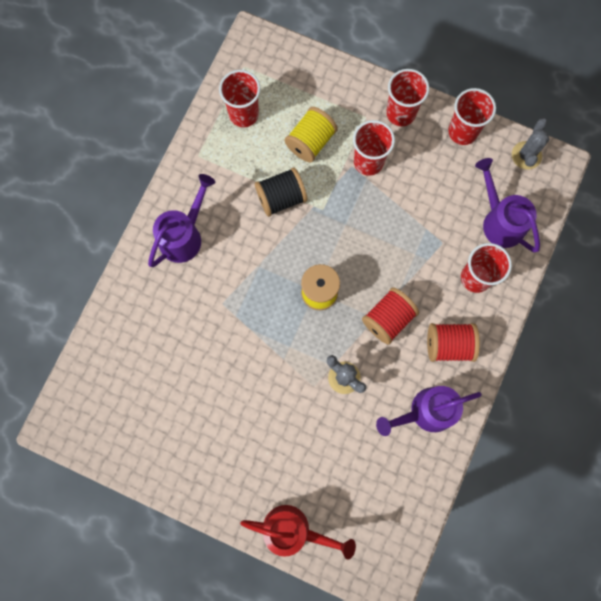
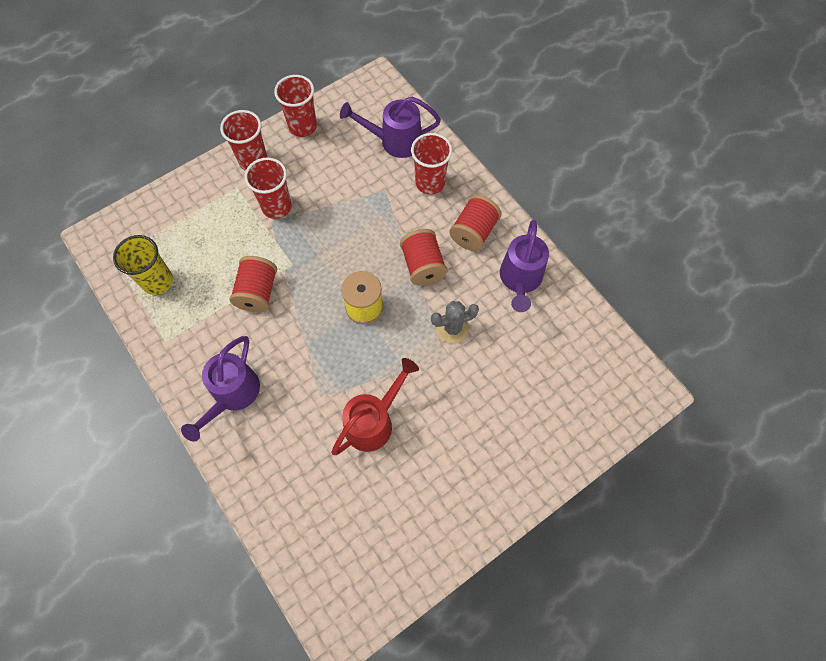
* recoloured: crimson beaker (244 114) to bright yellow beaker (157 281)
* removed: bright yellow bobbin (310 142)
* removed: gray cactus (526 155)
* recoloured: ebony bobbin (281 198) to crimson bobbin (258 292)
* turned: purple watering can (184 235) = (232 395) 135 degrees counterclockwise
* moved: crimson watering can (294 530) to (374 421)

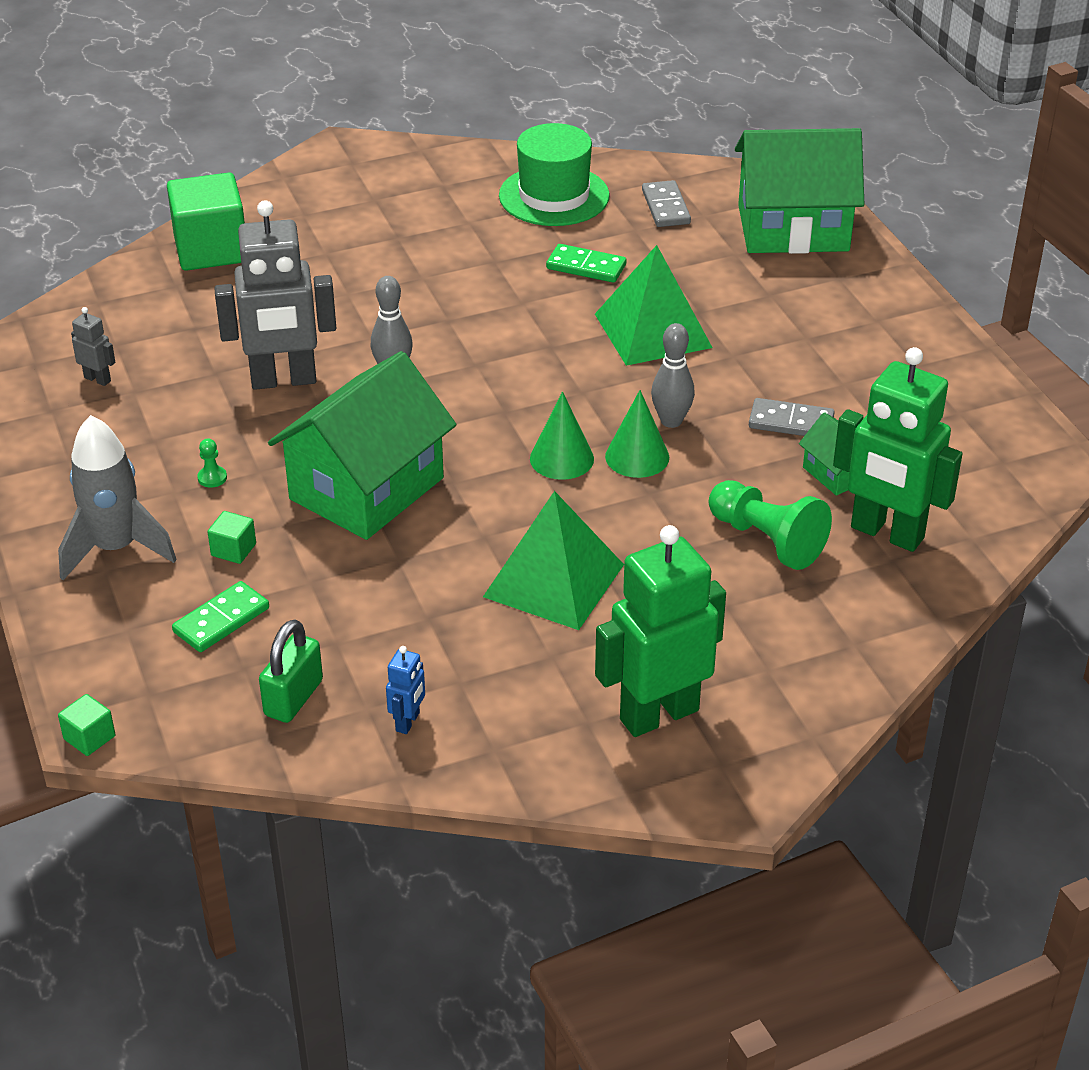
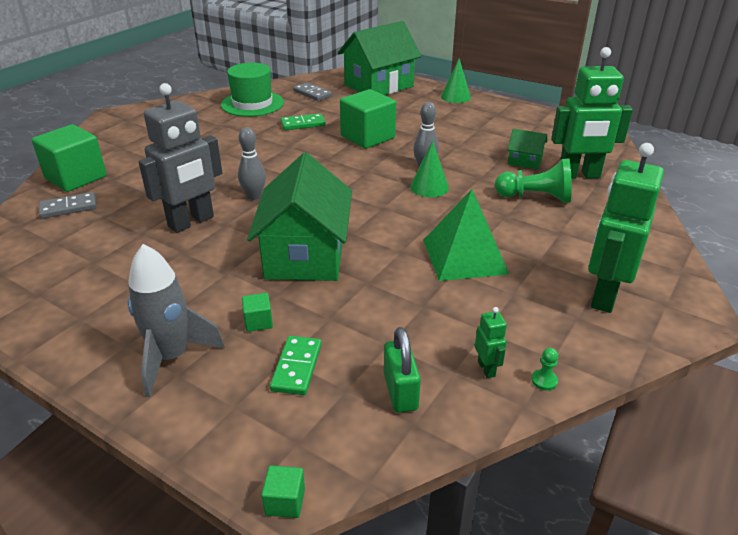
* replaced: leaf-green pyramid (653 330) to leaf-green cube (367 137)
* removed: gray robot (98 379)
* moved: leaf-green solid cone (561 458) to (455 97)
* moved: gray domino (791 422) to (68 208)
* moved: leaf-green game pawn (212 478) to (544 381)
* recoloured: blue robot (408 722) to leaf-green robot (486 369)

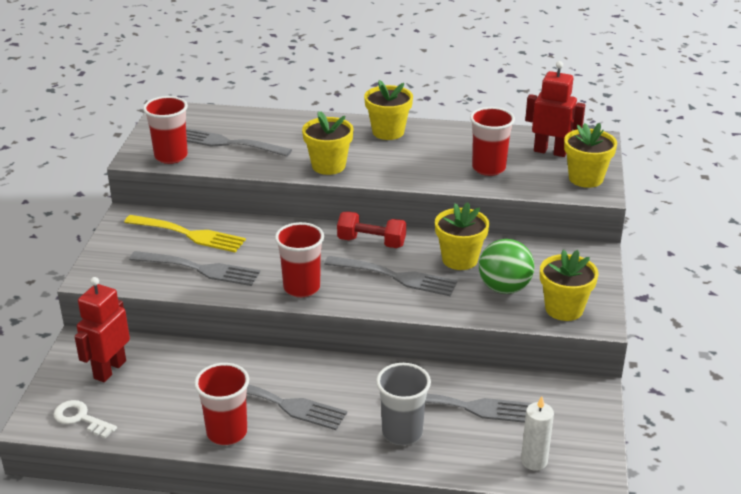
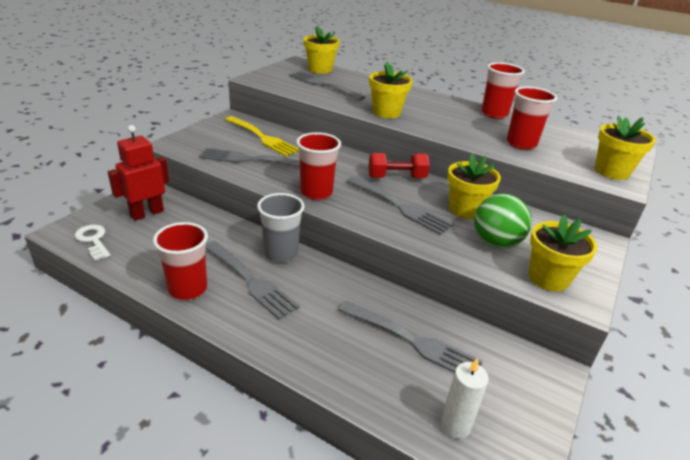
* removed: crimson robot (550 151)
* moved: bright yellow plant pot (388 132) to (320 69)
* moved: crimson beaker (171 156) to (494 114)
* turned: crimson free weight (371 242) = (396 177) 45 degrees counterclockwise
* turned: gray fork (199 269) = (250 159) 150 degrees clockwise
* moved: gray beaker (402 432) to (281 254)

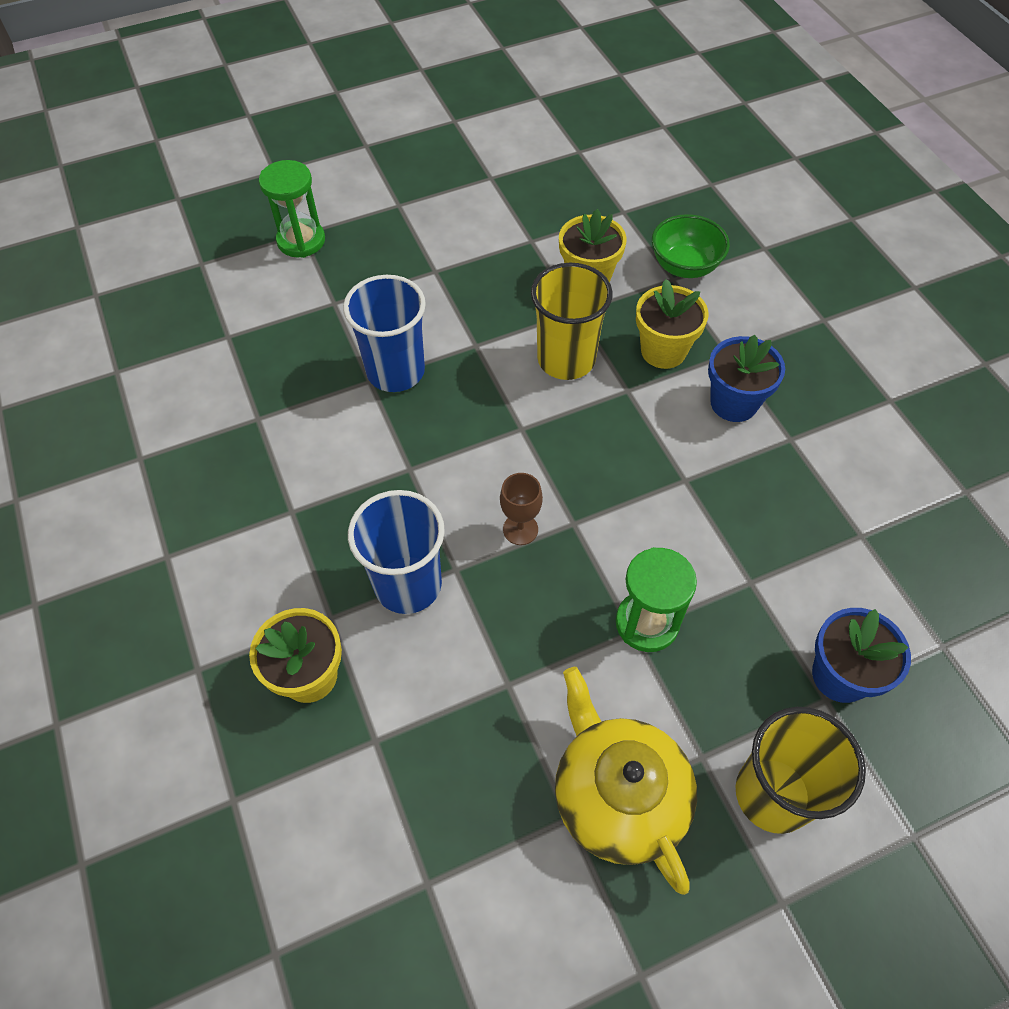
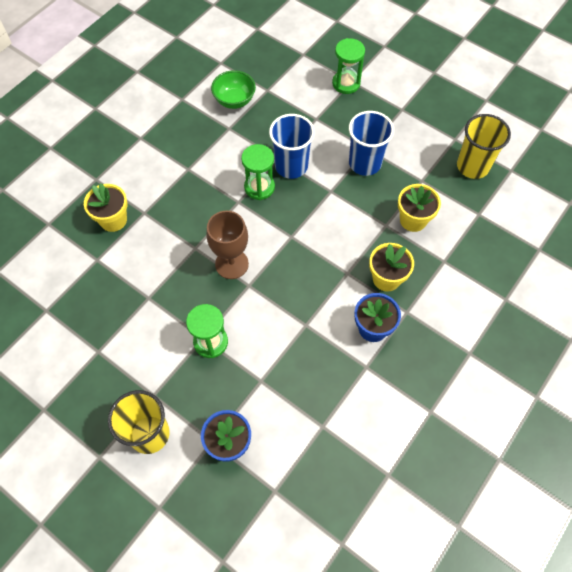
* moved: leaf-green bowl (685 266) to (234 100)
* moved: bright yellow beaker (566 359) to (472 166)
* resized: brown wine glass (520 529) = (231 264) x1.73
* moved: blue beaker (408 584) to (365 163)
* removed: bright yellow china teapot (618 795)
* added: leaf-green hourglass (259 187)

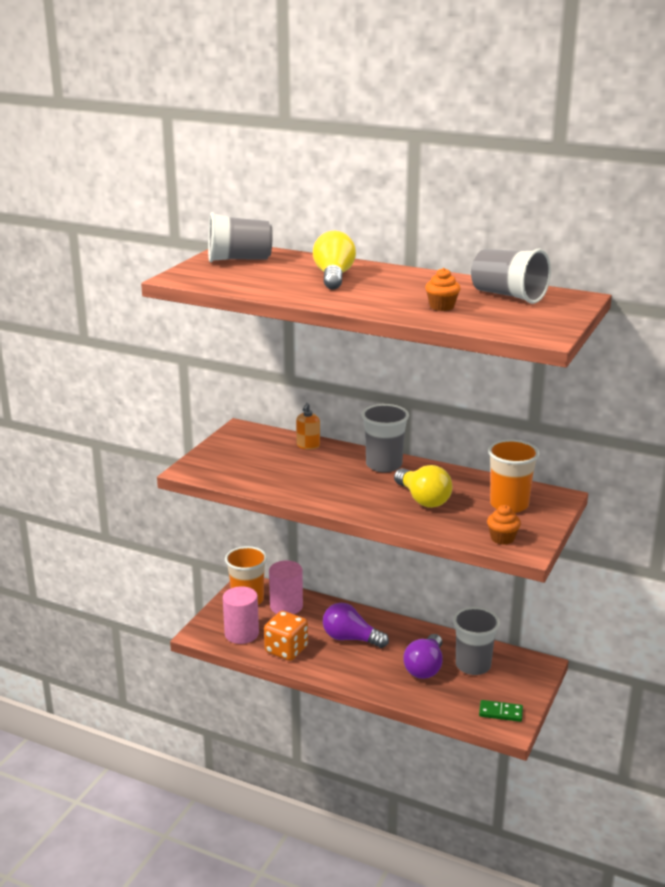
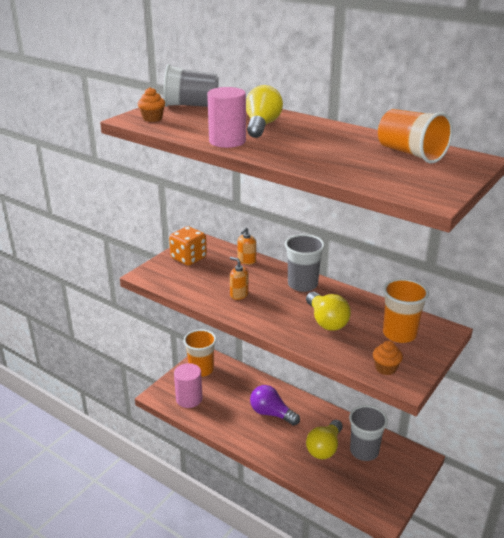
* recoloured: gray beaker (508 295) to orange beaker (410 153)
* moved: orange muffin (442 306) to (152 118)
* moved: rose-pink solid cylinder (286 606) to (227 141)
* moved: orange dice (286 650) to (188 258)
* recoloured: purple light bulb (425 667) to bright yellow light bulb (324 448)
* removed: leaf-green domino (500 713)
* added: orange soap pump (239 294)

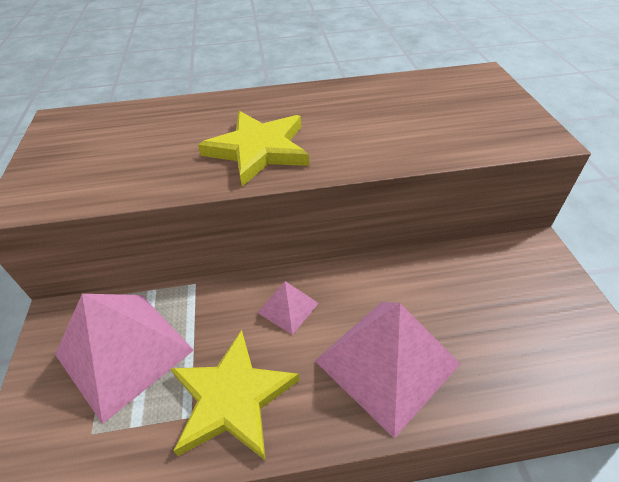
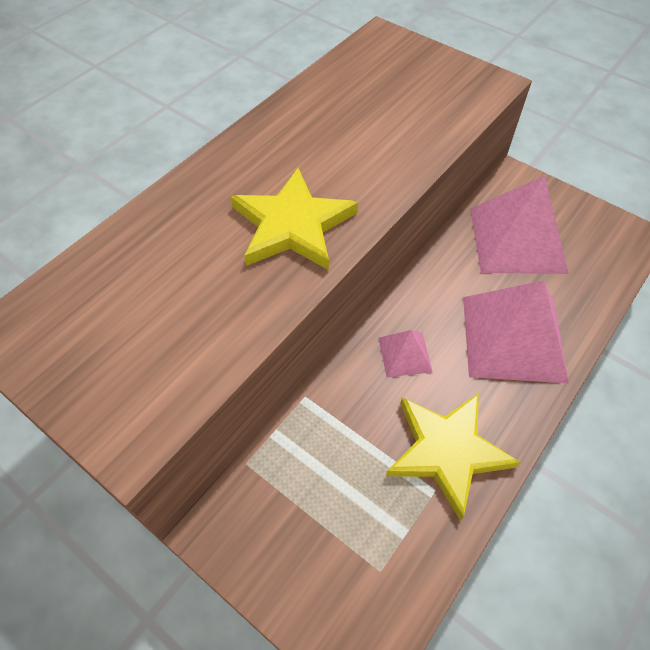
* moved: rose-pink pyramid (124 352) to (517 239)

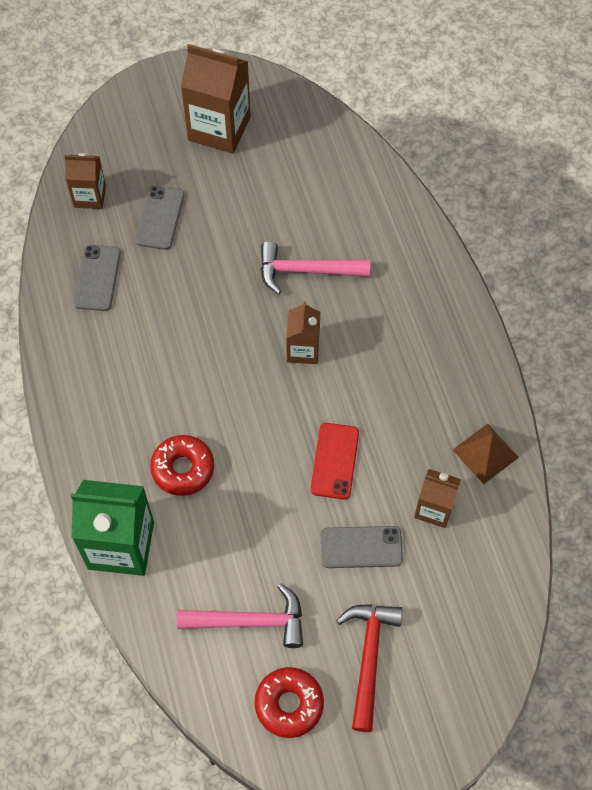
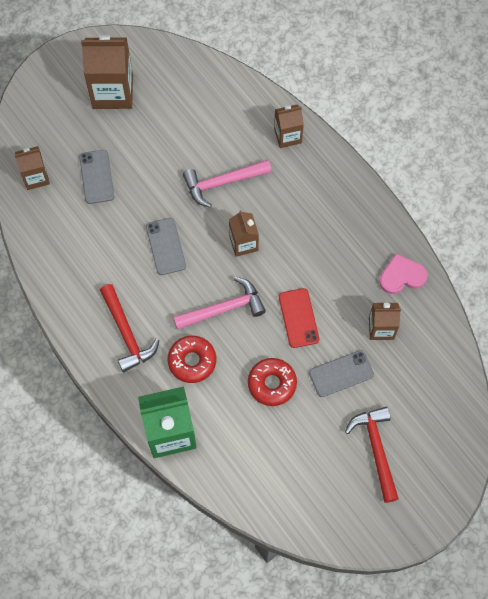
* moved: gray mobile phone (97 278) to (166 246)
* replaced: brown pyramid (485 453) to rose-pink love heart (402 276)
* moved: rose-pink carpenter's hammer (250 621) to (223 308)
* moved: crimson doughnut (289 704) to (272 384)
* added: brown juice carton (287 136)
* added: crimson carpenter's hammer (127 333)

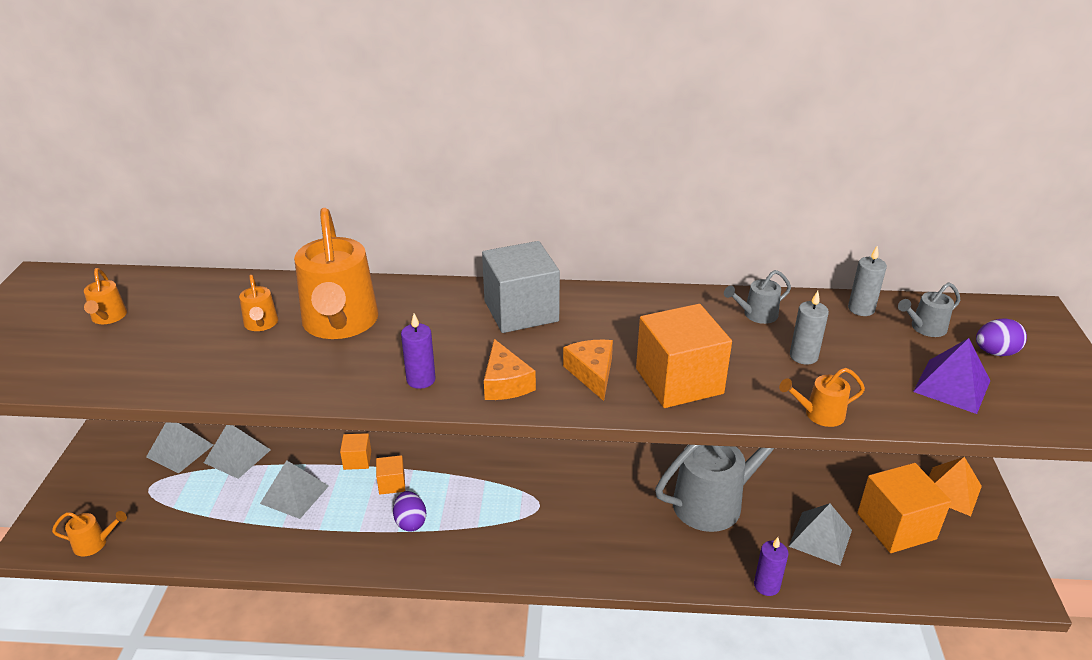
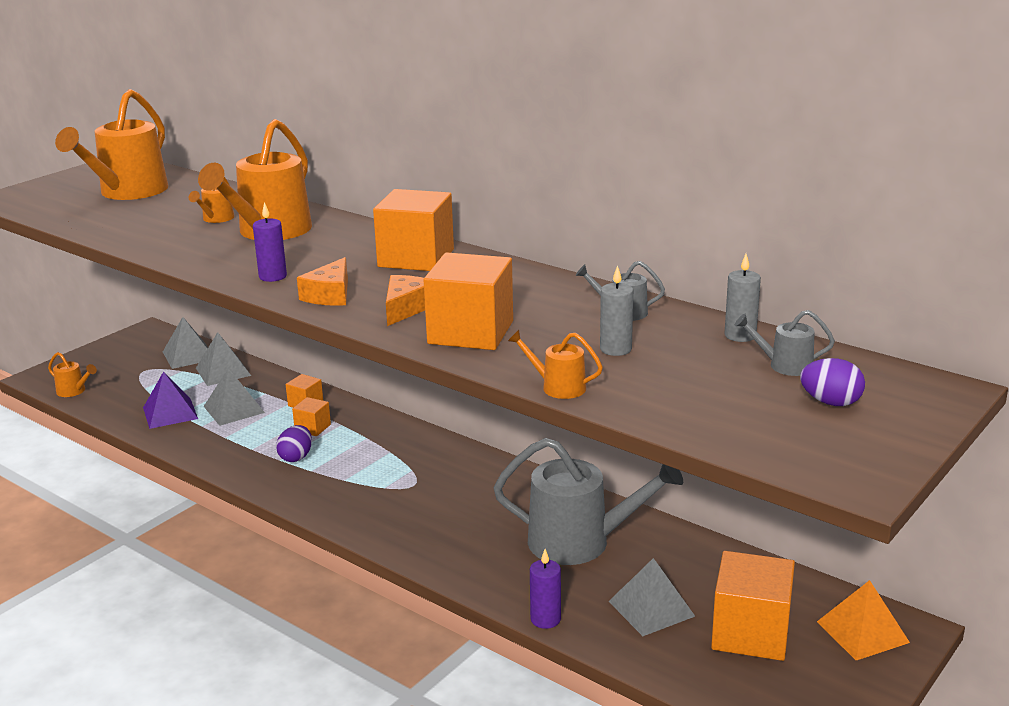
* recoloured: gray cube (521 311) to orange cube (416 258)
* resized: orange watering can (108 317) = (128 192) x2.26
* moved: purple pyramid (951 386) to (170 413)

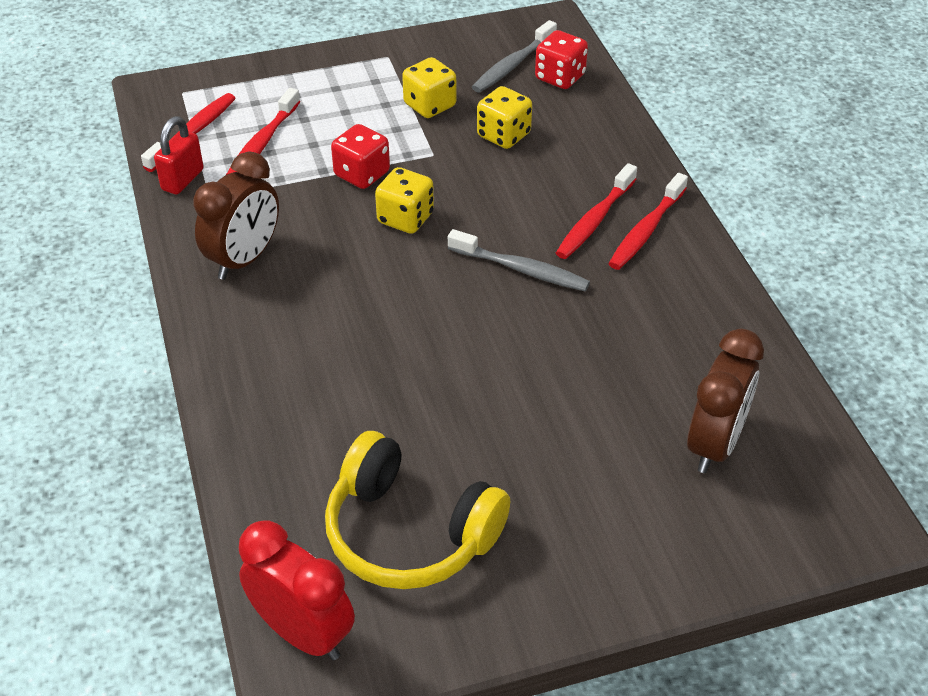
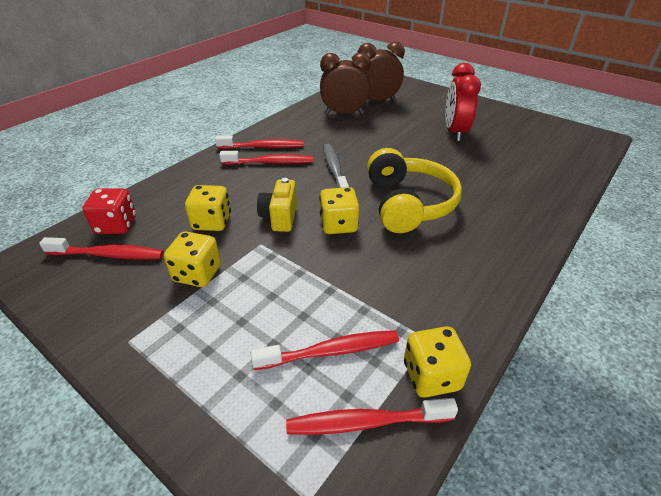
* recoloured: gray toothbrush (512 65) to crimson toothbrush (108 255)
* replaced: crimson lock (182 180) to bright yellow dice (431 376)
* removed: crimson dice (362 174)
* moved: brown clock (244 259) to (344 114)
* moved: bright yellow over-ear headphones (409 532) to (408 204)
* moved: crimson clock (303 633) to (455 132)
* added: bright yellow camera (279 217)

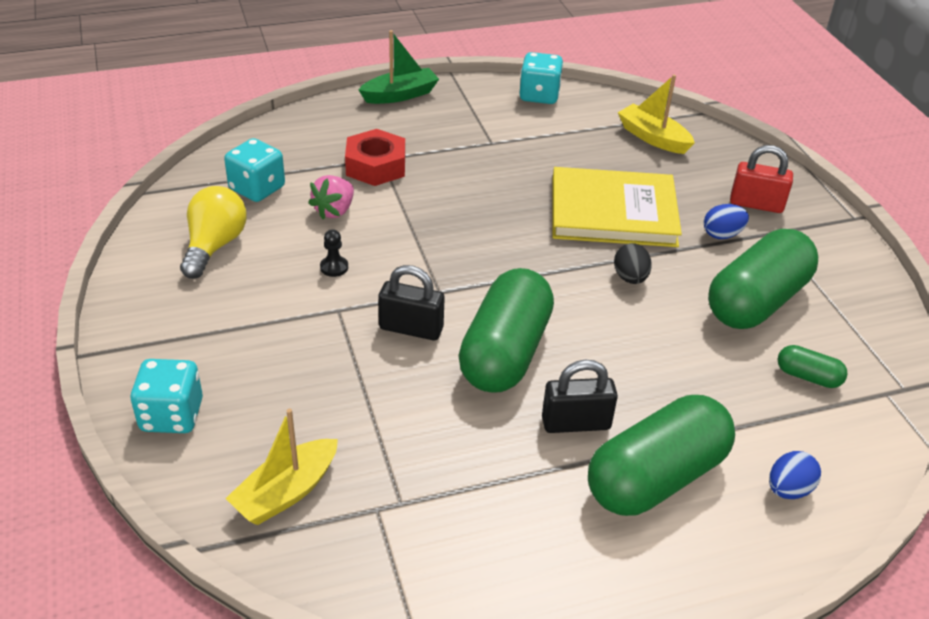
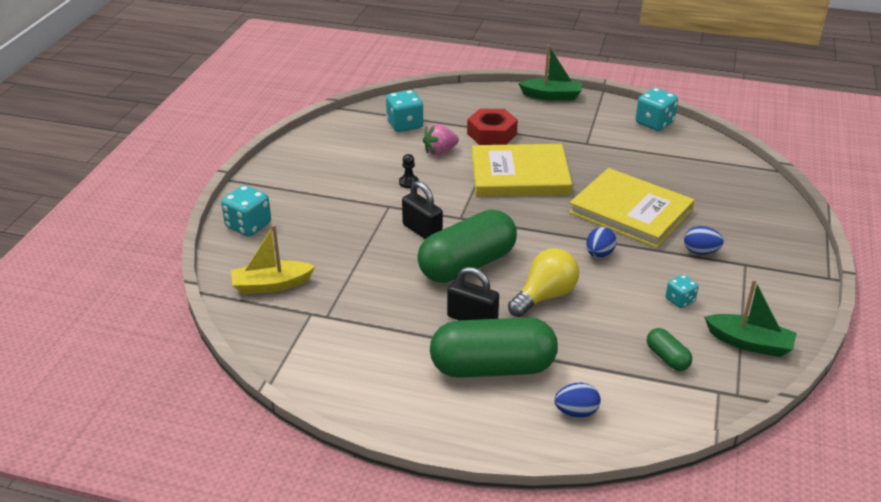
* removed: bright yellow sailboat (653 138)
* removed: crimson lock (756 204)
* moved: bright yellow light bulb (214 246) to (545 296)
* replaced: leaf-green capsule (756 301) to aqua dice (680 300)
* recoloured: ebony egg shape (630 278) to blue egg shape (599 254)
* added: bright yellow hardcover (520 175)
* added: leaf-green sailboat (749 343)

